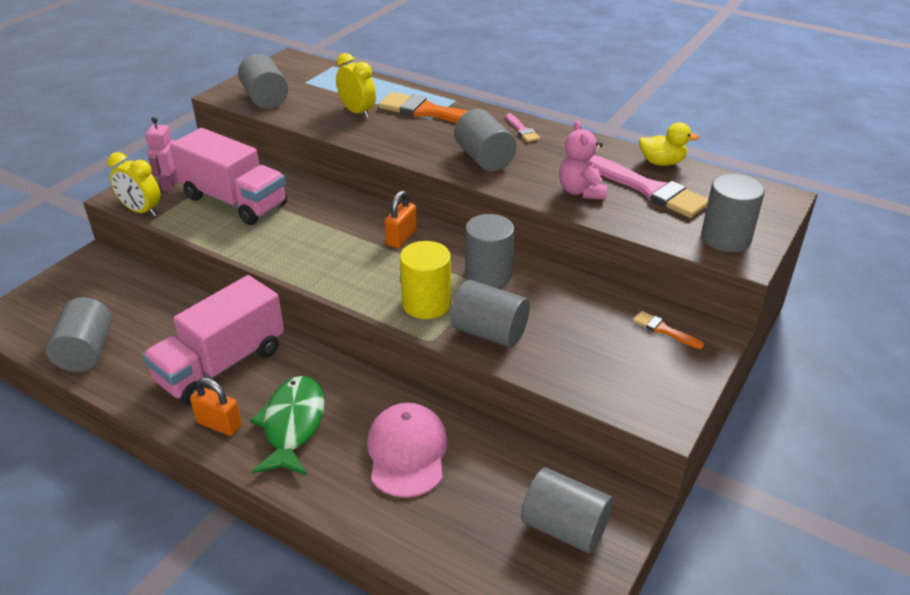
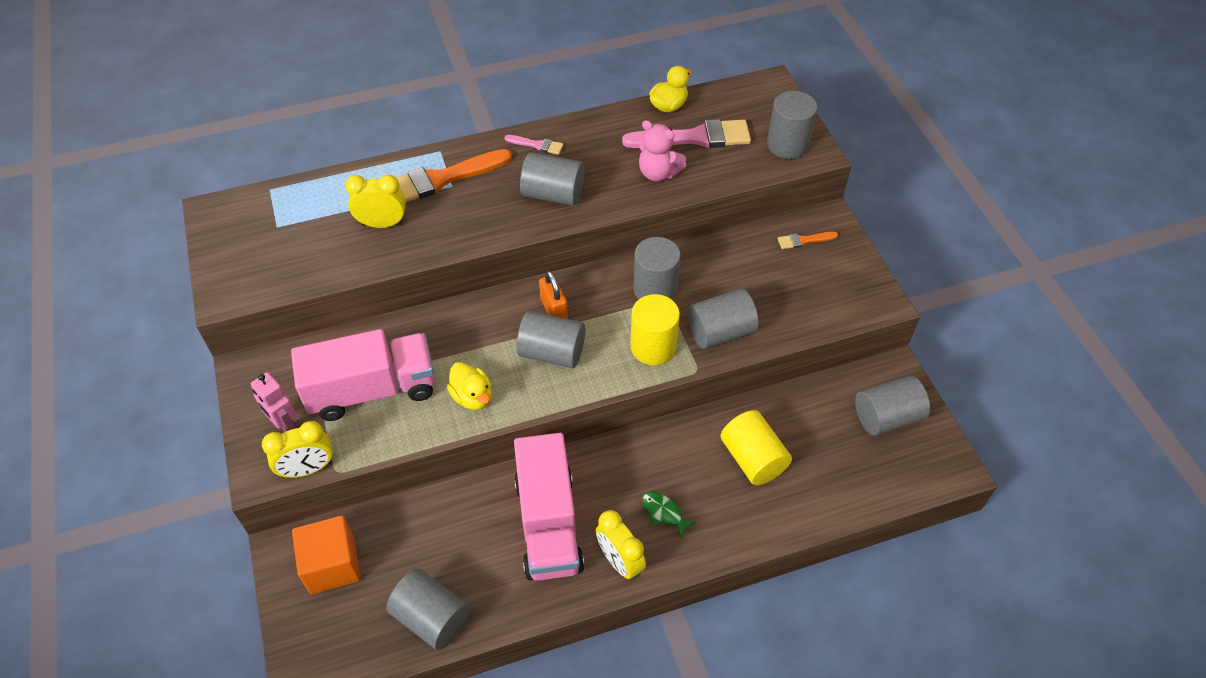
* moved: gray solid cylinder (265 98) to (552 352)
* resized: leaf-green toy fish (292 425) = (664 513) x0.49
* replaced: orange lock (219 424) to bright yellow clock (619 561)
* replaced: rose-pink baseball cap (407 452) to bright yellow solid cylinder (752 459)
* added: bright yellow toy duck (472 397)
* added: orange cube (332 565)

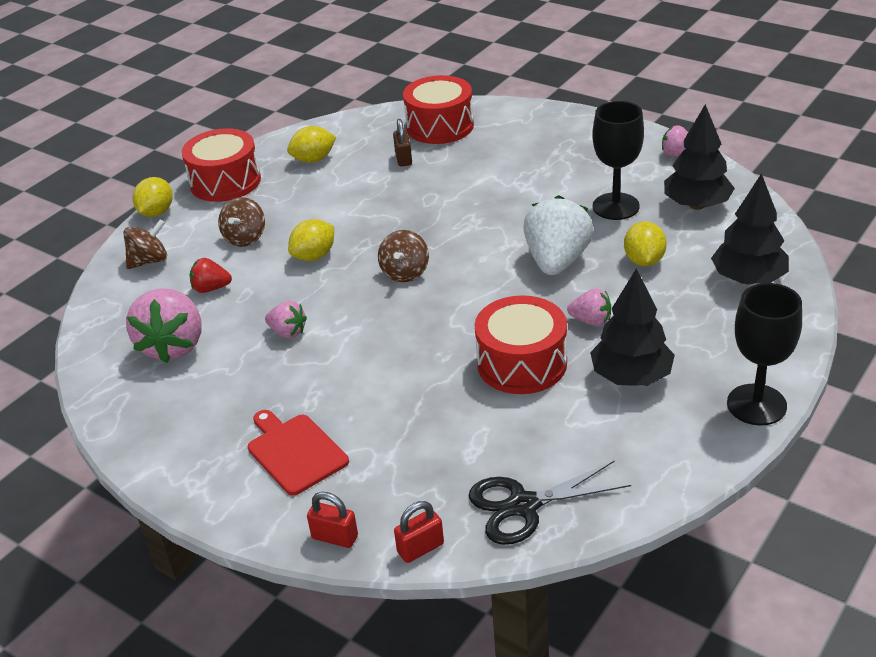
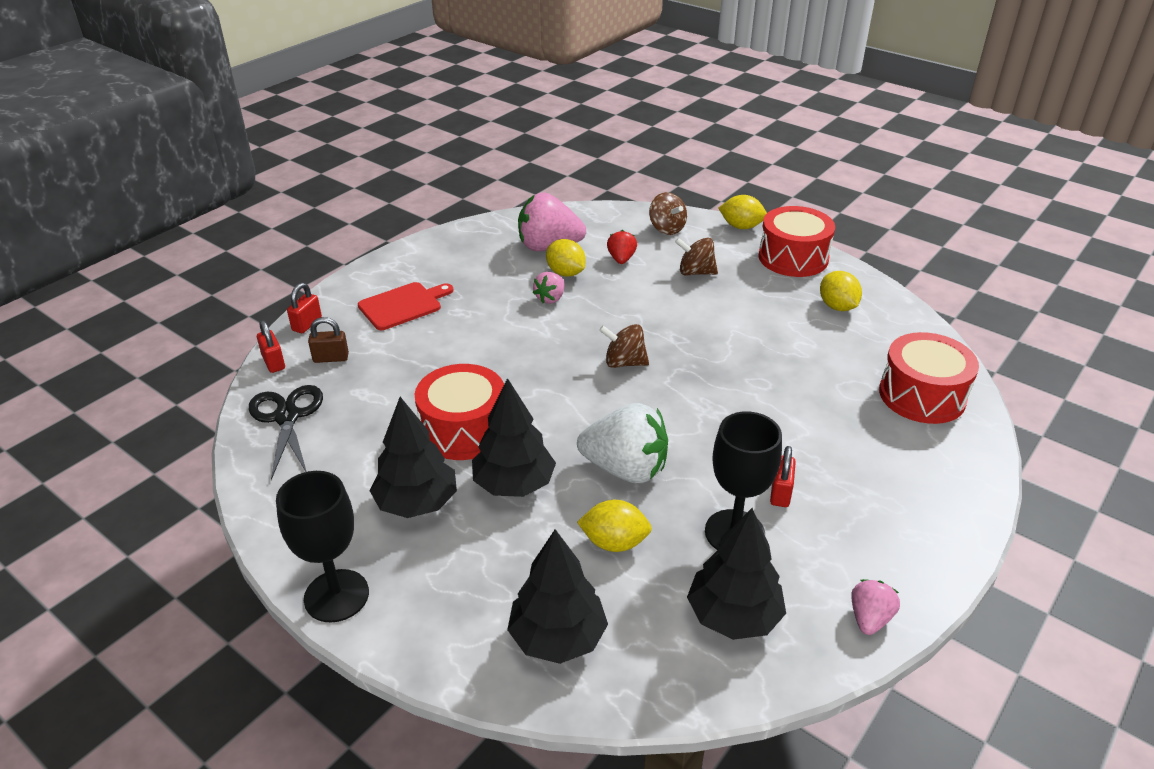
* moved: brown lock (403 159) to (331 358)
* moved: bright yellow toy lemon (314 256) to (565 273)
* replaced: rose-pink strawberry (591 321) to ebony tree (514 484)
* added: crimson lock (780 493)

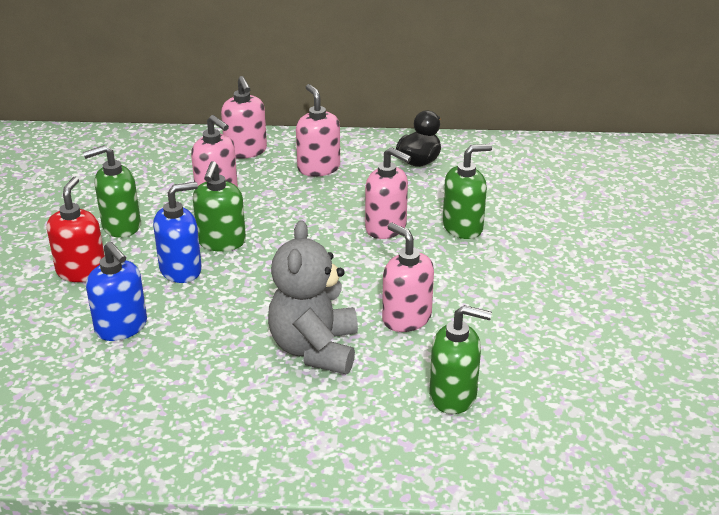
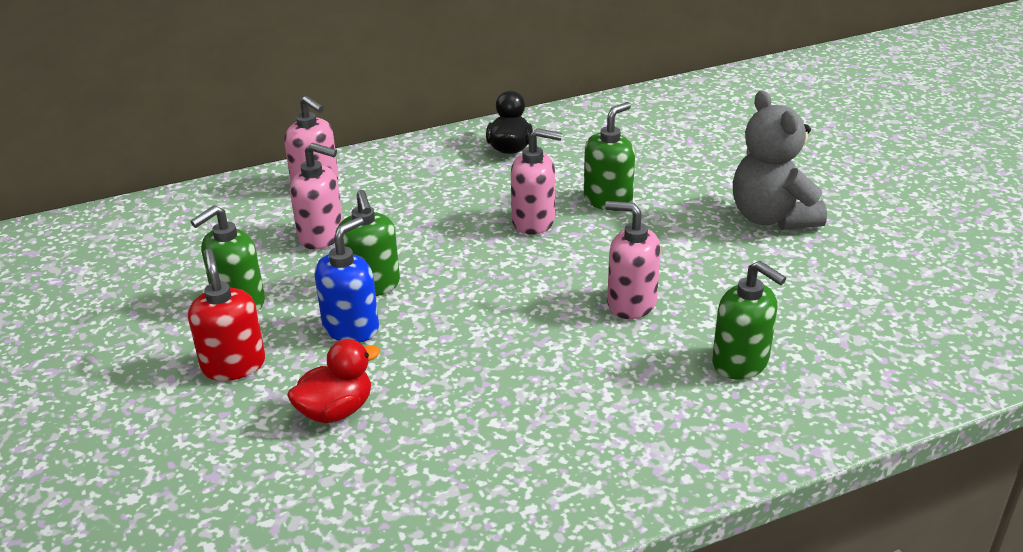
* removed: rose-pink soap pump (318 168)
* moved: gray stuffed bear (315 349) to (771 218)
* replaced: blue soap pump (121 327) to crimson toy duck (336 410)
* turned: leaf-green soap pump (453 396) = (740 362) 60 degrees clockwise

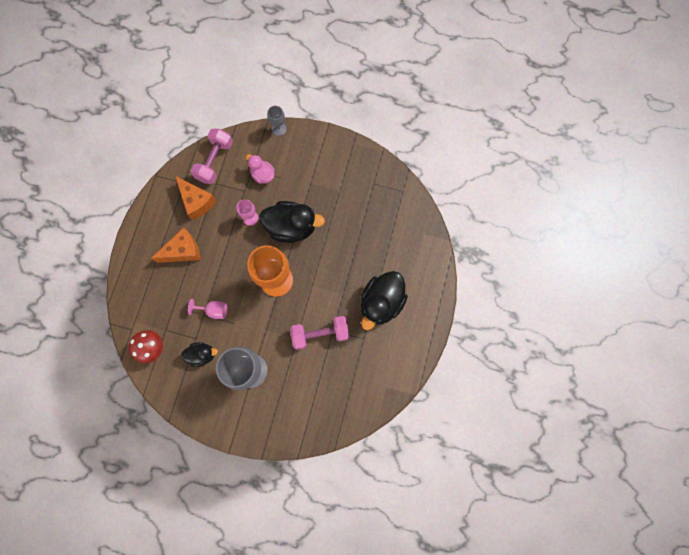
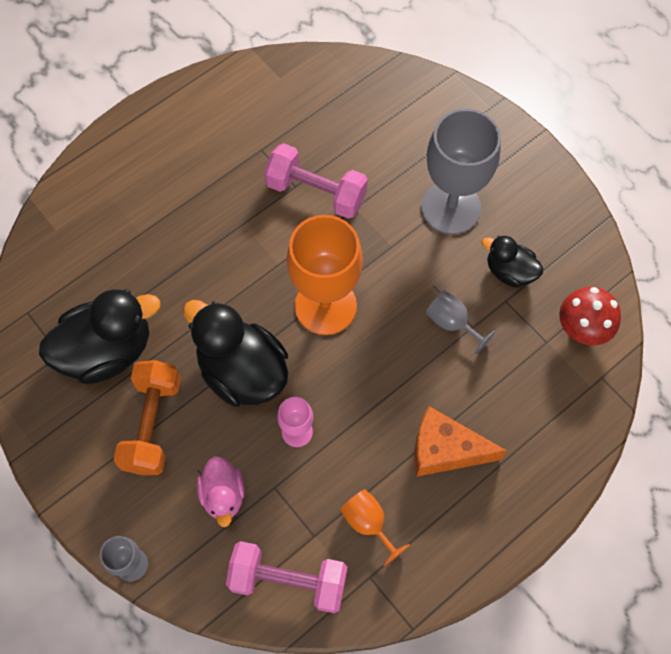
* turned: rose-pink free weight (215 161) = (288 580) 45 degrees clockwise
* replaced: orange cheese (197 202) to orange wine glass (368 523)
* moved: ebony toy duck (381 303) to (107 351)
* recoloured: rose-pink wine glass (214 310) to gray wine glass (452 323)
* added: orange free weight (152 424)

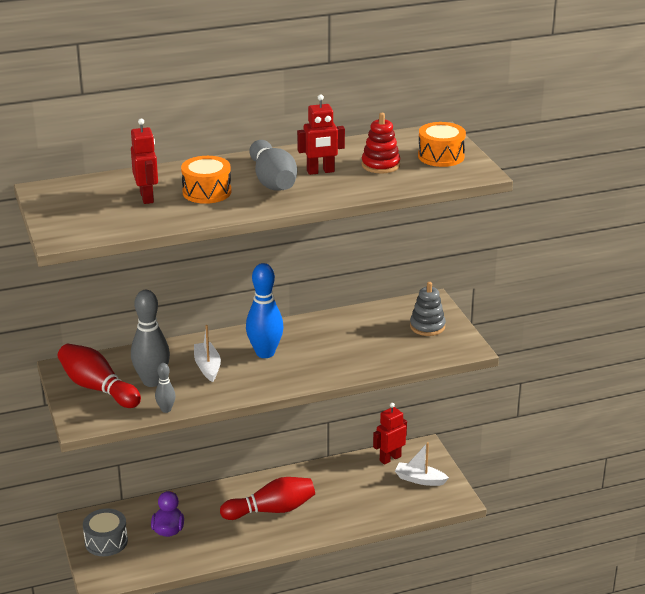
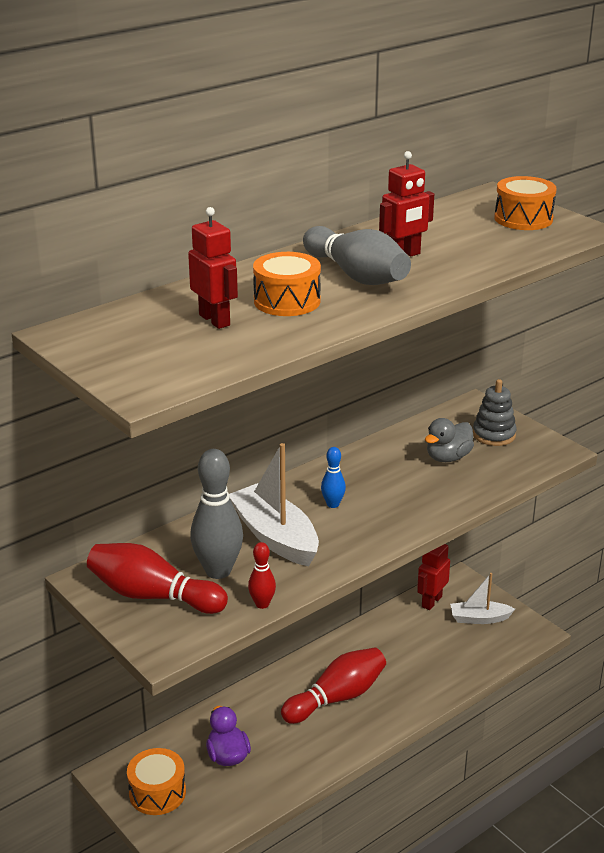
* removed: crimson ring stacker (380 165)
* resized: blue bowling pin (265 353) = (333 504) x0.51
* resized: white sailboat (207 367) = (275 536) x1.65
* recoloured: gray bowling pin (166 409) to crimson bowling pin (262 604)
* recoloured: gray snare drum (106 541) to orange snare drum (157 793)
* added: gray toy duck (448 457)

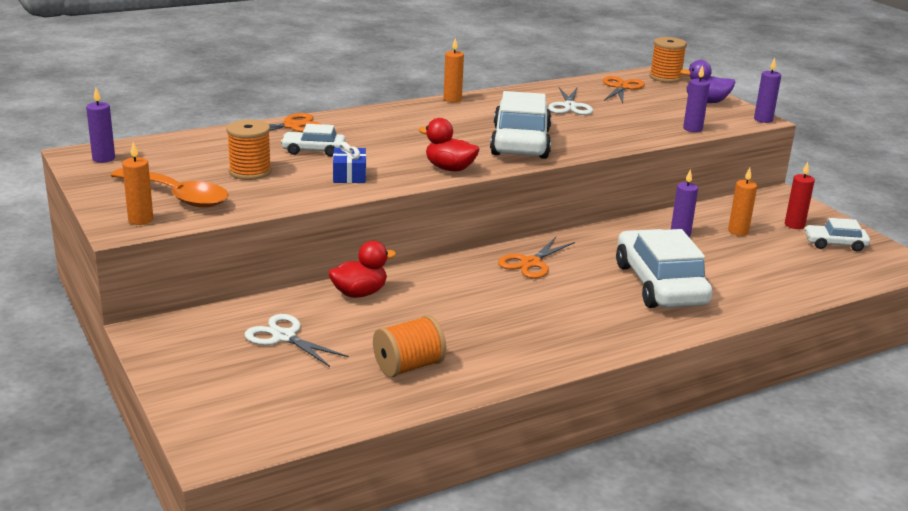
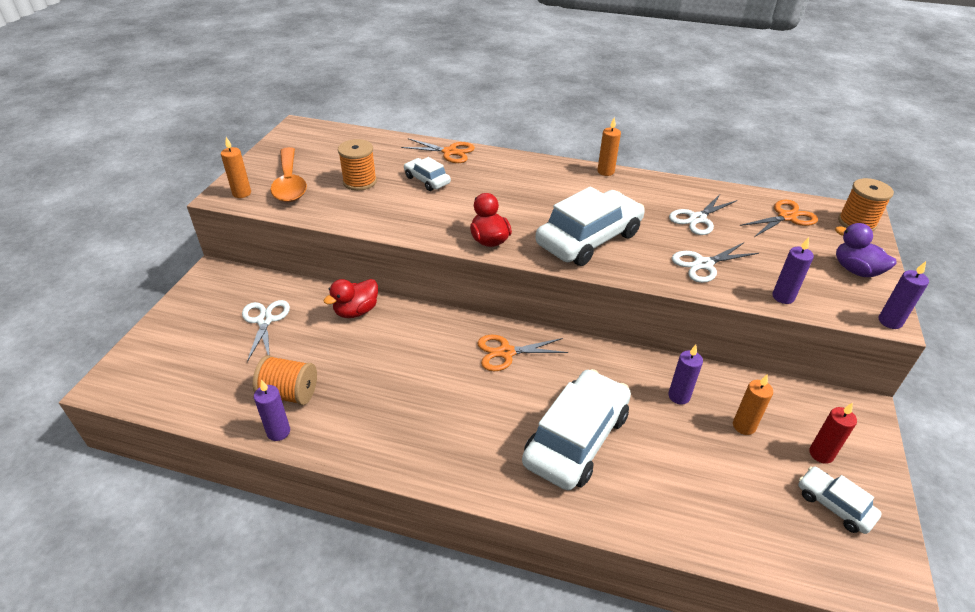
* moved: purple pillar candle (103 159) to (278 432)
* removed: blue gift (349 175)
* turned: crimson toy duck (359 293) = (356 311) 120 degrees clockwise
* added: white pair of scissors (703 264)

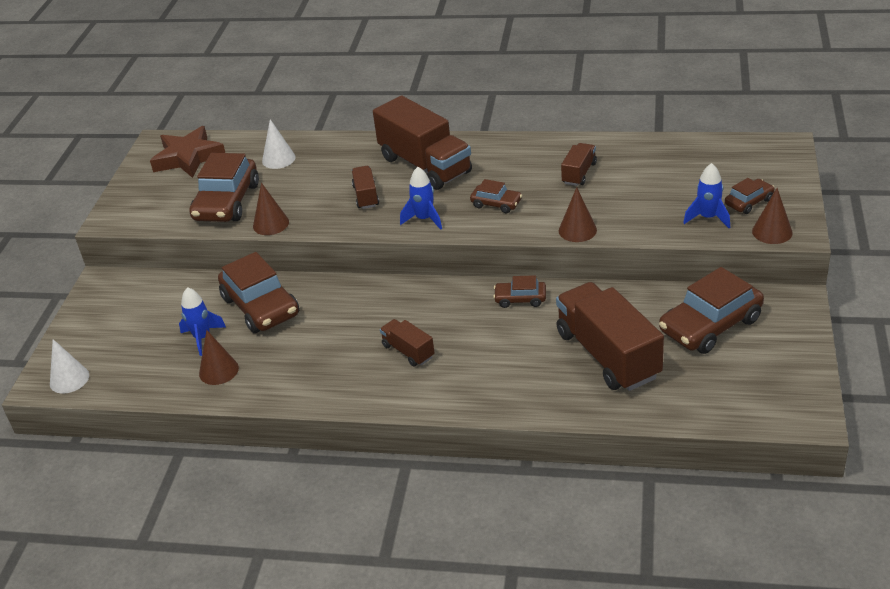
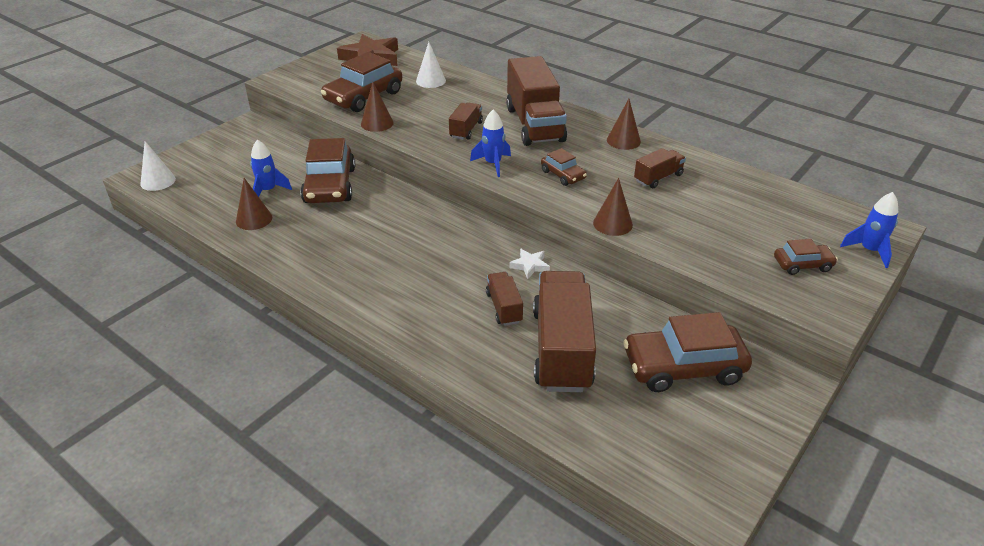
* moved: blue spaceship (708 218) to (869 251)
* moved: brown solid cone (772 232) to (623 140)
* replaced: brown automobile (520 299) to white star shape (530 266)
* moved: brown truck (408 351) to (504 307)

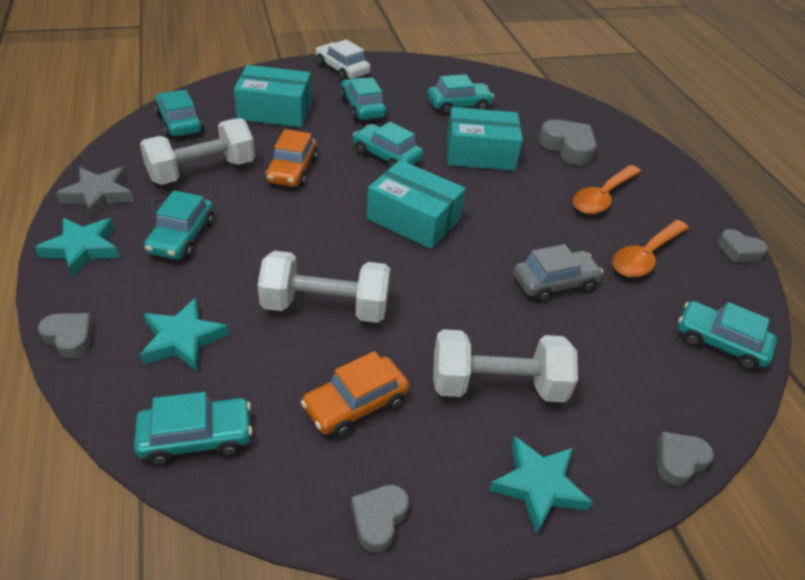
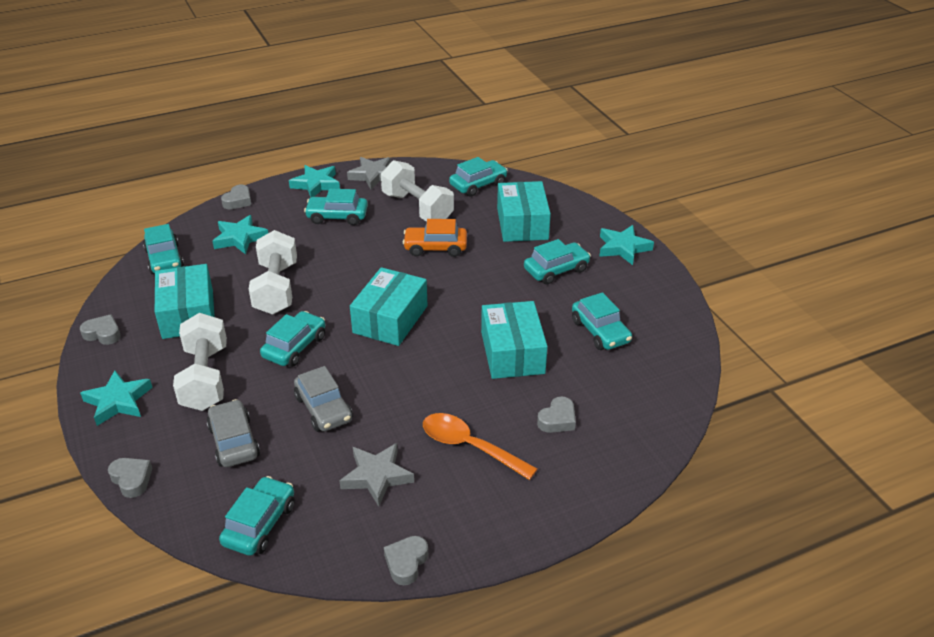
* replaced: white automobile (342 69) to aqua star shape (623 248)
* resized: gray love heart (568 147) = (557 419) x0.62
* moved: aqua automobile (386 156) to (294 347)
* replaced: orange teaspoon (645 256) to gray star shape (377 476)
* replaced: orange automobile (355 404) to aqua parcel (188 314)
* added: gray automobile (234 442)

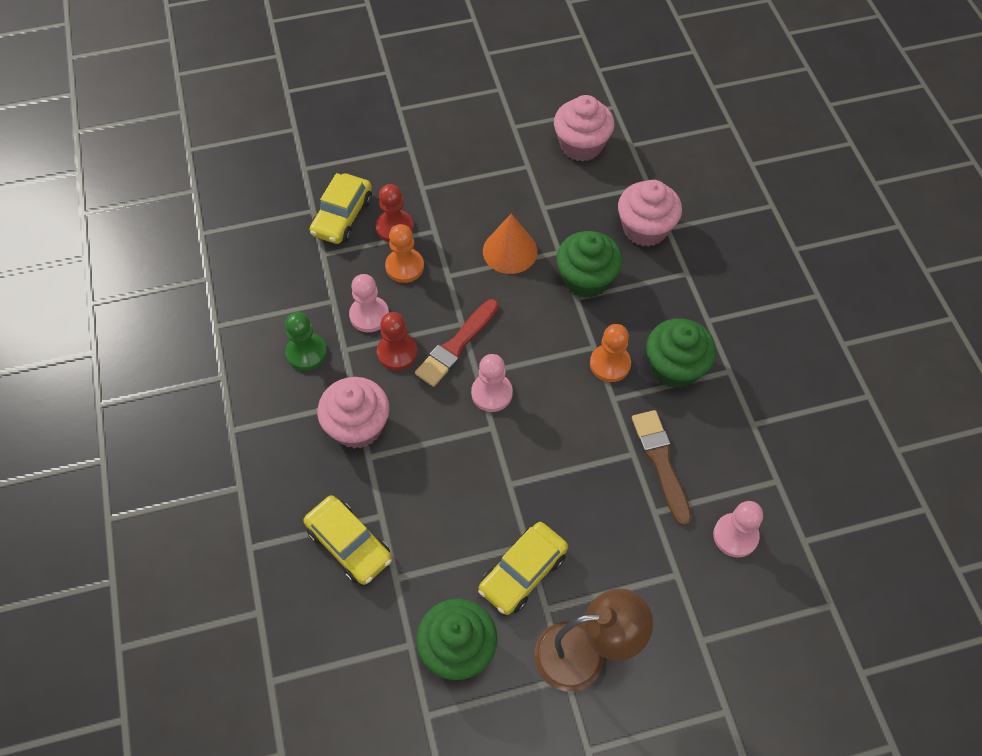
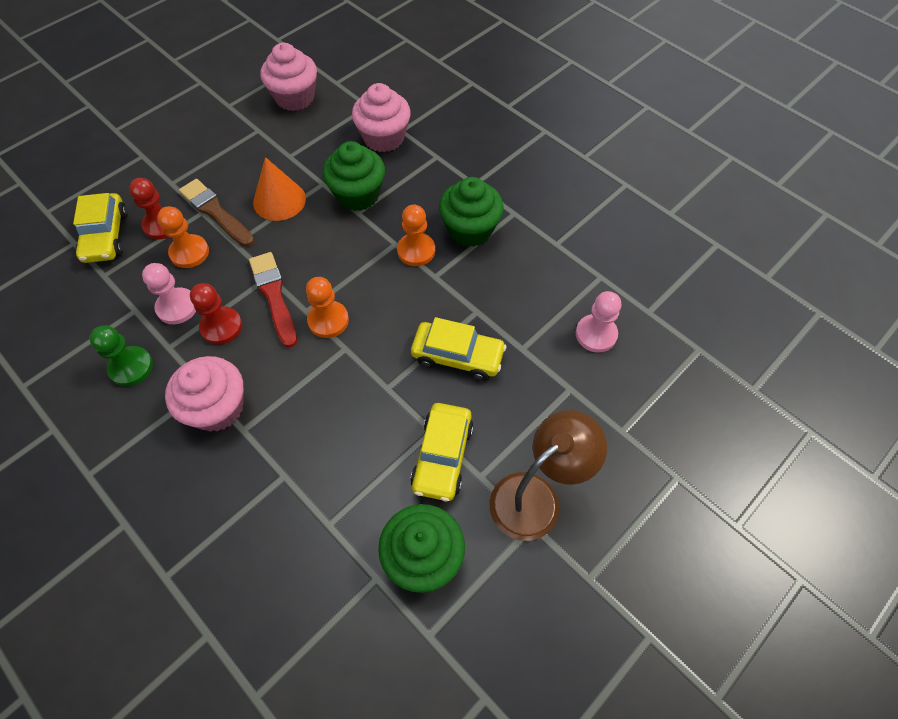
* turned: crimson paintbrush (456 345) = (274 296) 150 degrees clockwise
* recoloured: rose-pink game pawn (492 393) to orange game pawn (328 320)
* moved: brown paintbrush (661 462) to (216 212)
* moved: bright yellow automobile (349 544) to (457 356)

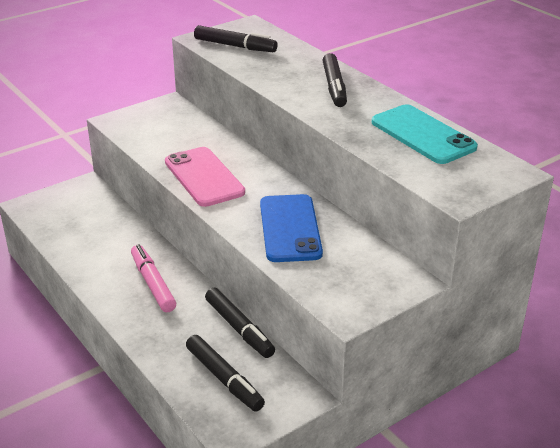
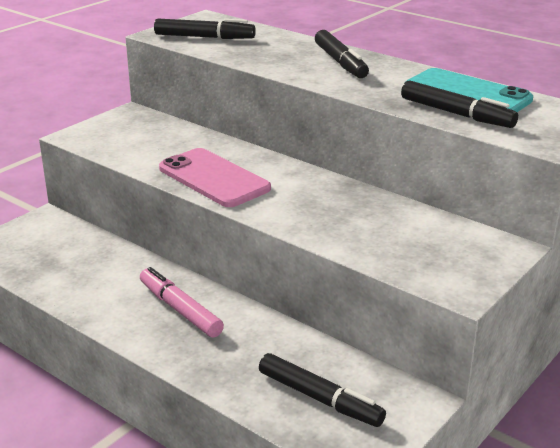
* removed: blue mobile phone (290 228)
* moved: ebony marker pen (239 328) to (456 114)

